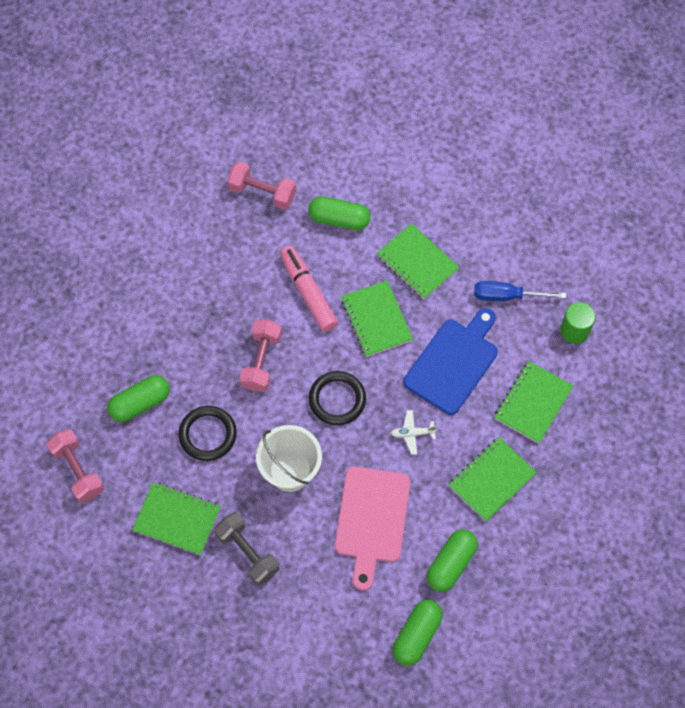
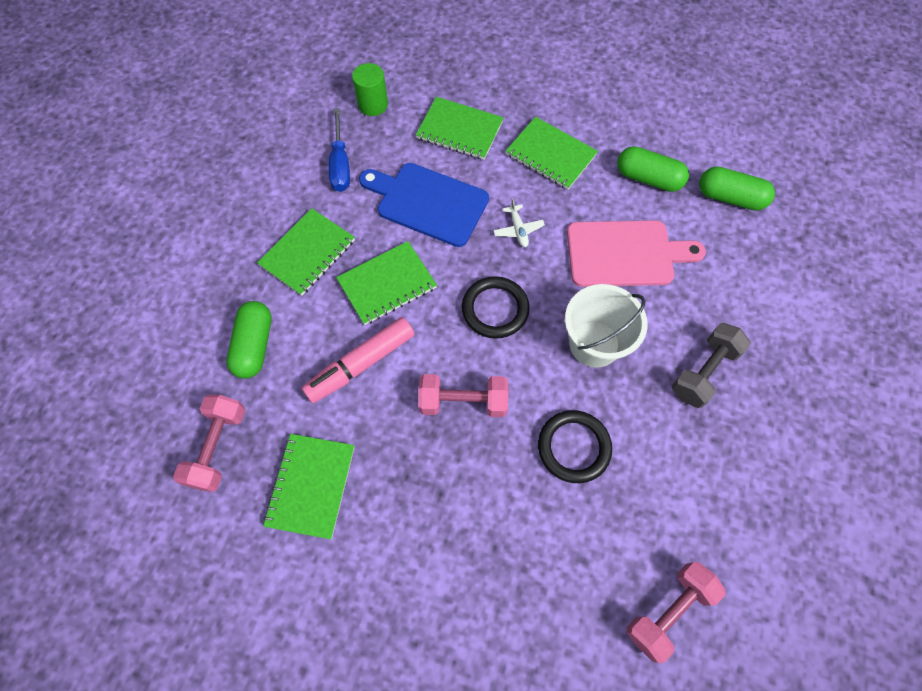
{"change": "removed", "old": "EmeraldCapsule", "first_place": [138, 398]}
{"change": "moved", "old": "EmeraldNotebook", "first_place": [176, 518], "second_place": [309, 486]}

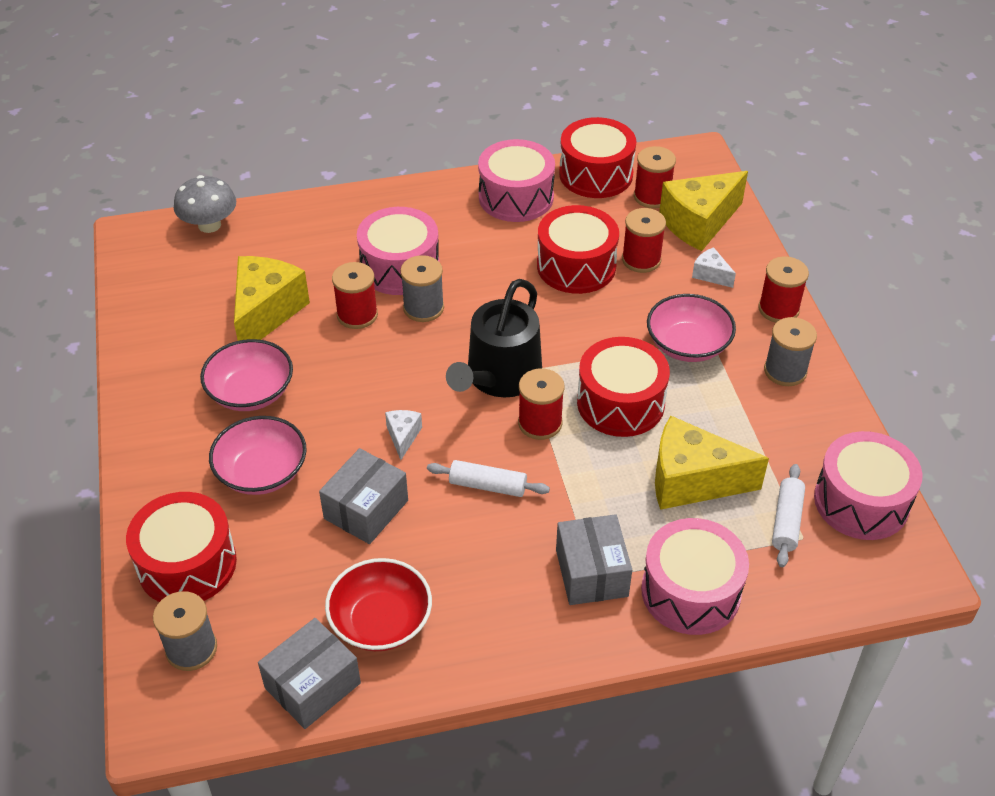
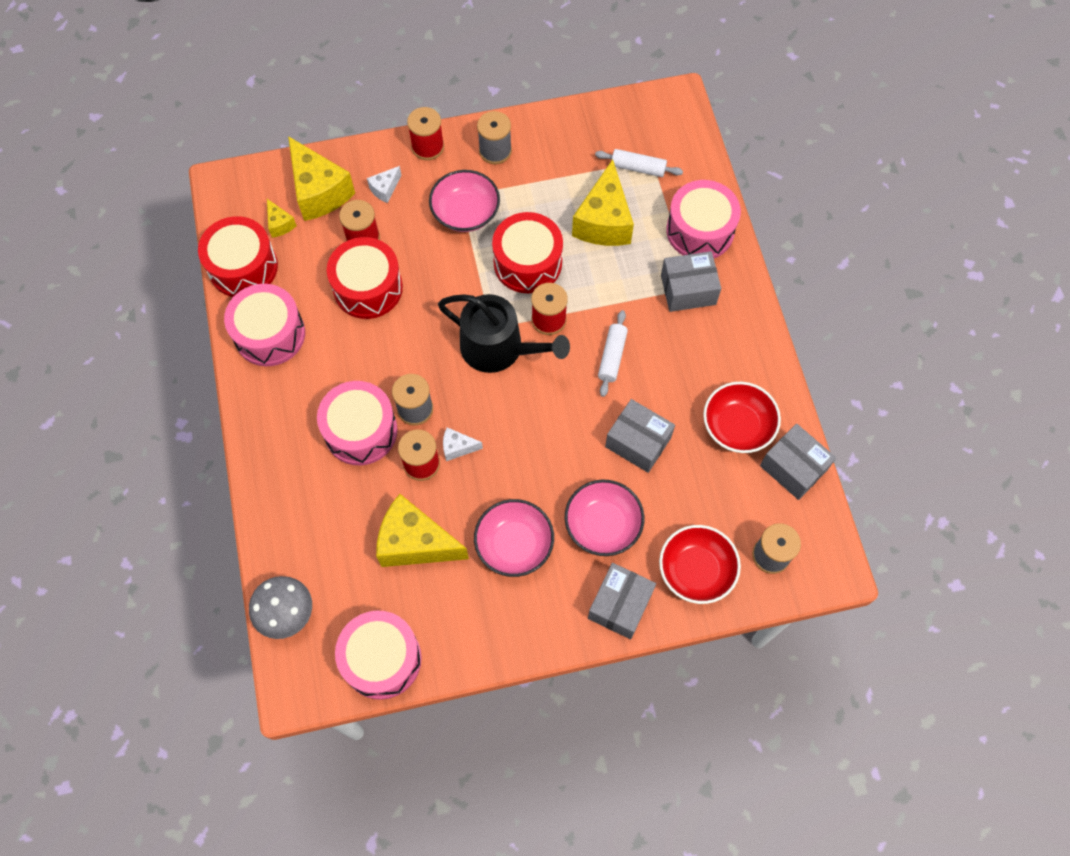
{"change": "added", "new": "AshGreyPackage", "second_place": [622, 601]}
{"change": "moved", "old": "PureWhitePieceOfCheese", "first_place": [403, 435], "second_place": [463, 444]}
{"change": "moved", "old": "PinkSnareDrum", "first_place": [868, 485], "second_place": [378, 655]}
{"change": "replaced", "old": "ScarletSnareDrum", "new": "ScarletServingBowl", "first_place": [181, 547], "second_place": [700, 564]}
{"change": "replaced", "old": "ScarletSpool", "new": "BrightYellowPieceOfCheese", "first_place": [655, 177], "second_place": [282, 218]}

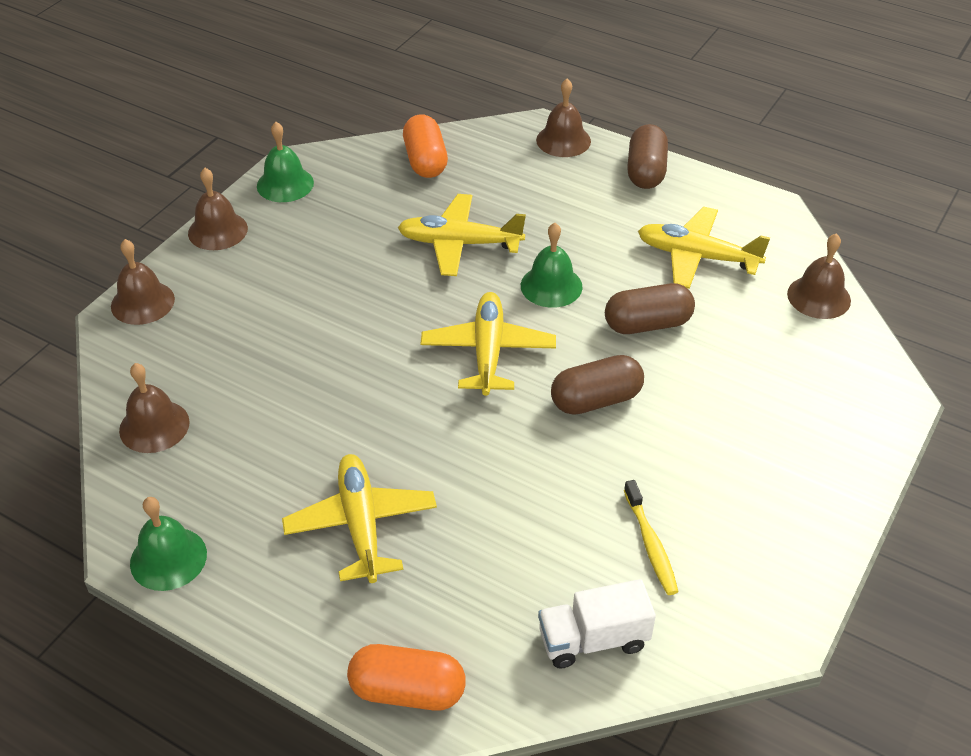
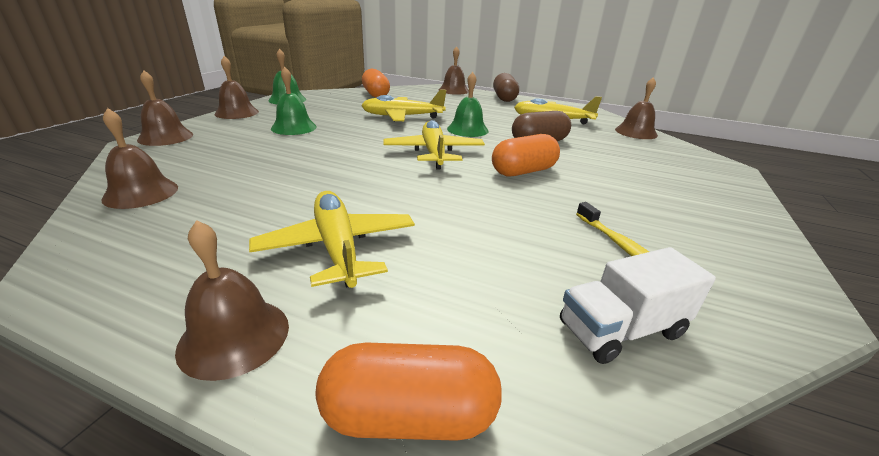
{"change": "added", "new": "RussetSchoolBell", "second_place": [232, 300]}
{"change": "moved", "old": "EmeraldSchoolBell", "first_place": [168, 544], "second_place": [294, 101]}
{"change": "recoloured", "old": "RussetCapsule", "new": "BrightOrangeCapsule", "first_place": [597, 385], "second_place": [526, 155]}

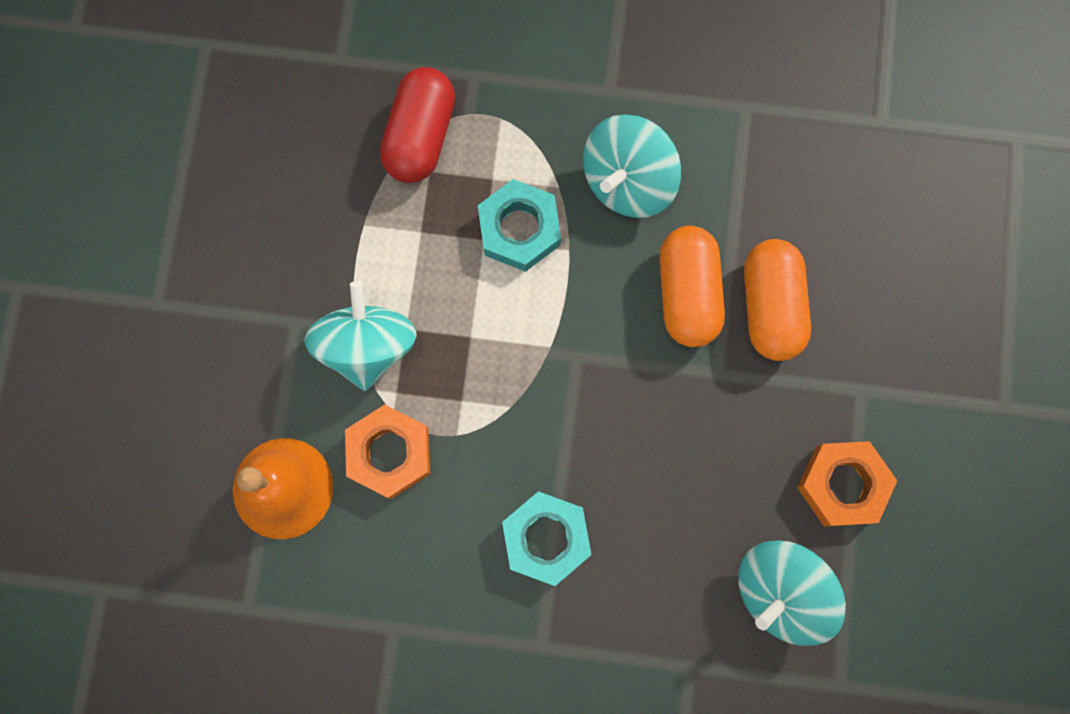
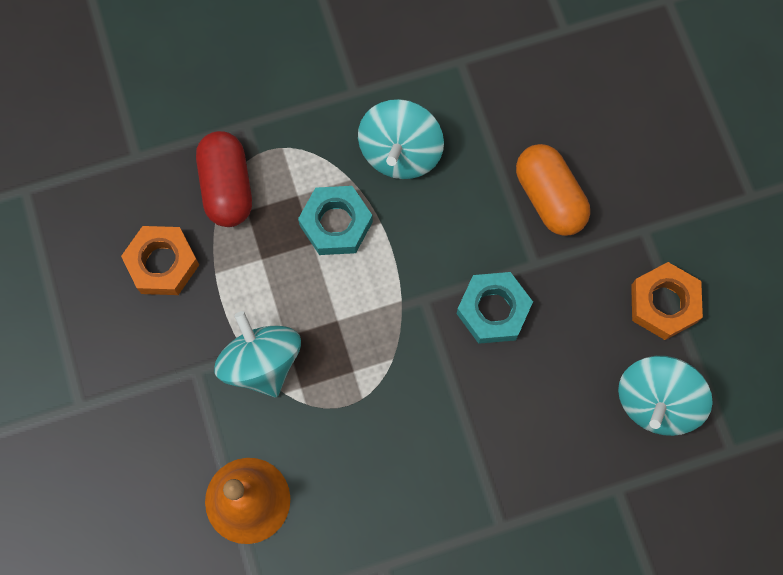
{"change": "removed", "old": "BrightOrangeCapsule", "first_place": [692, 286]}
{"change": "moved", "old": "BrightOrangeHexNut", "first_place": [387, 452], "second_place": [160, 260]}
{"change": "moved", "old": "TurquoiseHexNut", "first_place": [546, 538], "second_place": [495, 308]}

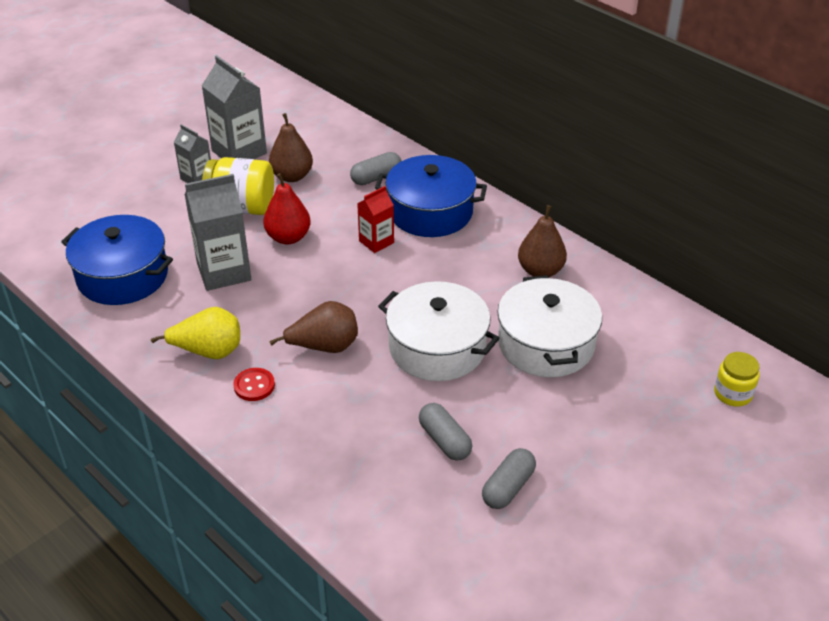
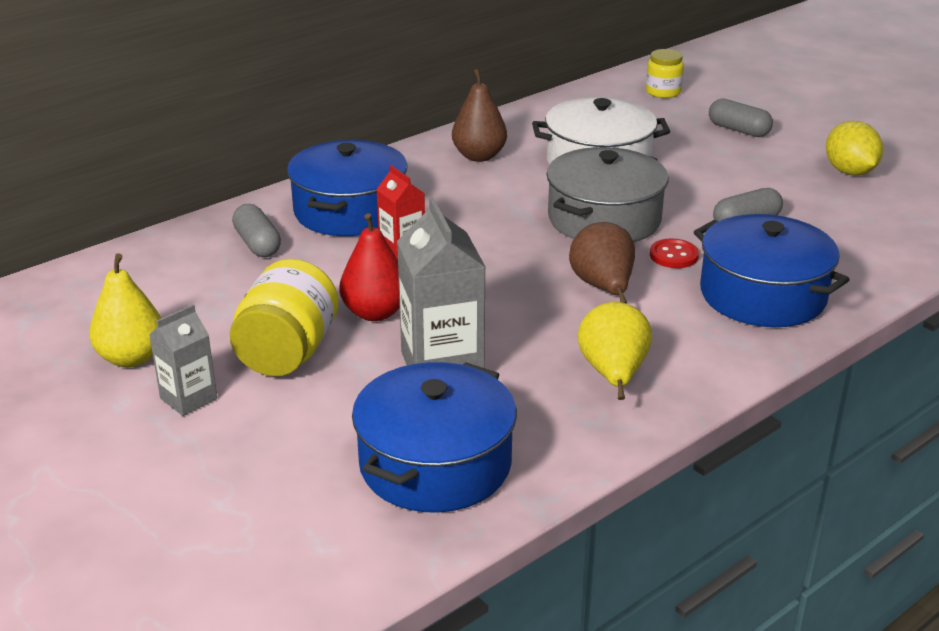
{"change": "removed", "old": "RussetPearFruit", "first_place": [291, 147]}
{"change": "added", "new": "CobaltPot", "second_place": [772, 270]}
{"change": "added", "new": "BrightYellowCitrusFruit", "second_place": [854, 148]}
{"change": "moved", "old": "ScarletSewingButton", "first_place": [254, 384], "second_place": [674, 253]}
{"change": "moved", "old": "AshGreyCapsule", "first_place": [509, 478], "second_place": [741, 118]}
{"change": "replaced", "old": "AshGreyJuiceCarton", "new": "BrightYellowPearFruit", "first_place": [234, 107], "second_place": [125, 310]}
{"change": "recoloured", "old": "PureWhitePot", "new": "AshGreyPot", "first_place": [439, 331], "second_place": [608, 194]}

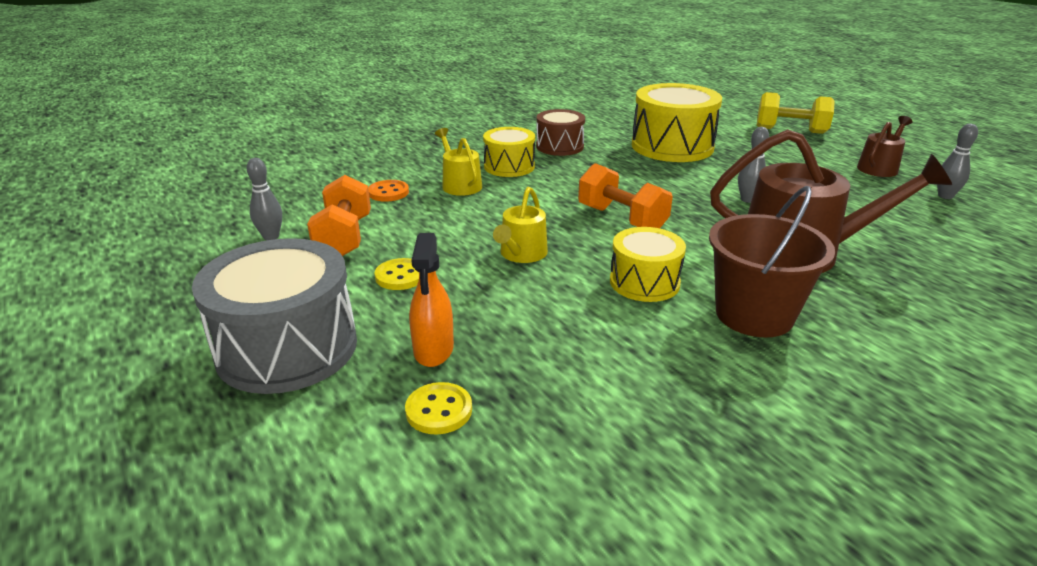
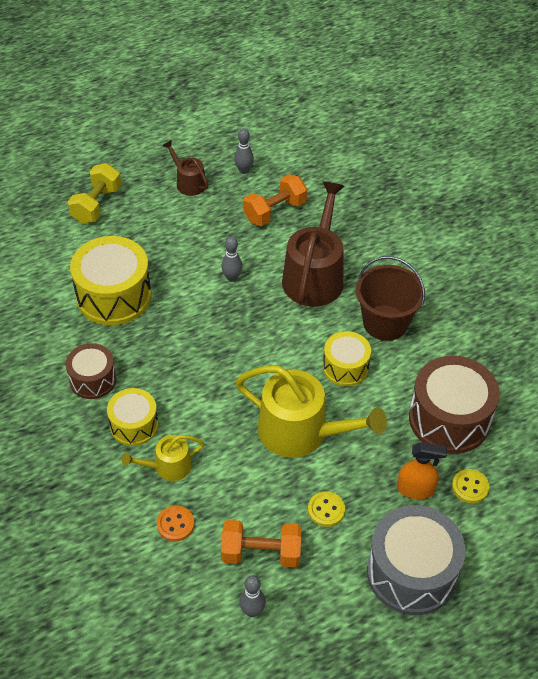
{"change": "added", "new": "RussetSnareDrum", "second_place": [454, 405]}
{"change": "moved", "old": "BrightOrangeFreeWeight", "first_place": [625, 195], "second_place": [275, 200]}
{"change": "resized", "old": "BrightYellowWateringCan", "first_place": [520, 225], "second_place": [311, 411], "factor": 1.93}

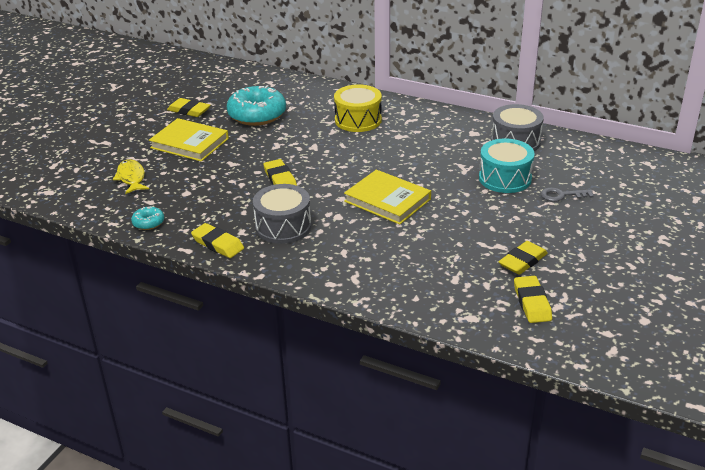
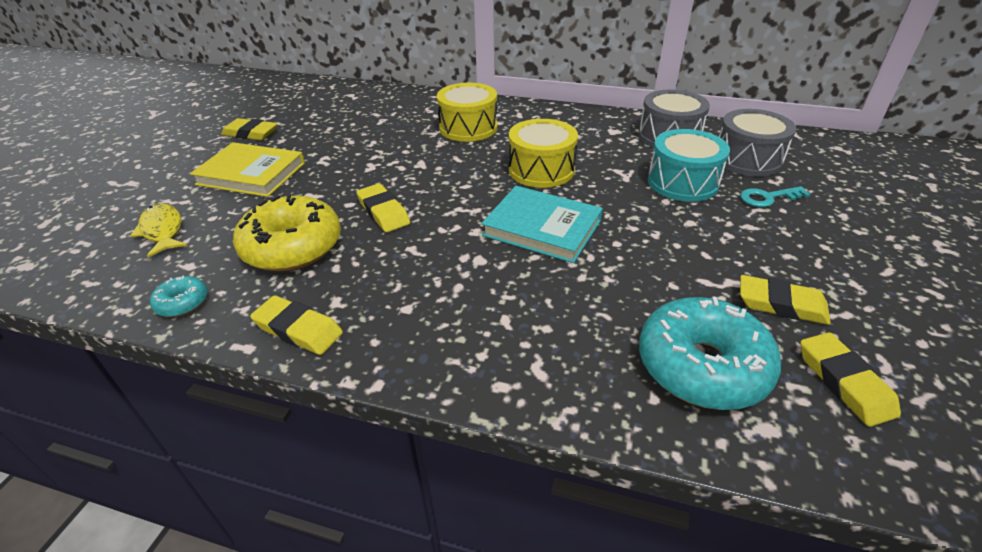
{"change": "added", "new": "BrightYellowDonut", "second_place": [287, 233]}
{"change": "added", "new": "BrightYellowSnareDrum", "second_place": [543, 153]}
{"change": "moved", "old": "TurquoiseDonut", "first_place": [256, 105], "second_place": [710, 353]}
{"change": "moved", "old": "AshGreySnareDrum", "first_place": [282, 214], "second_place": [757, 142]}
{"change": "recoloured", "old": "BrightYellowHardcover", "new": "TurquoiseHardcover", "first_place": [387, 197], "second_place": [542, 224]}
{"change": "recoloured", "old": "AshGreyDoorKey", "new": "TurquoiseDoorKey", "first_place": [567, 194], "second_place": [775, 196]}
{"change": "turned", "old": "BrightYellowPencilEraser", "first_place": [523, 258], "second_place": [785, 300], "degrees": 75}

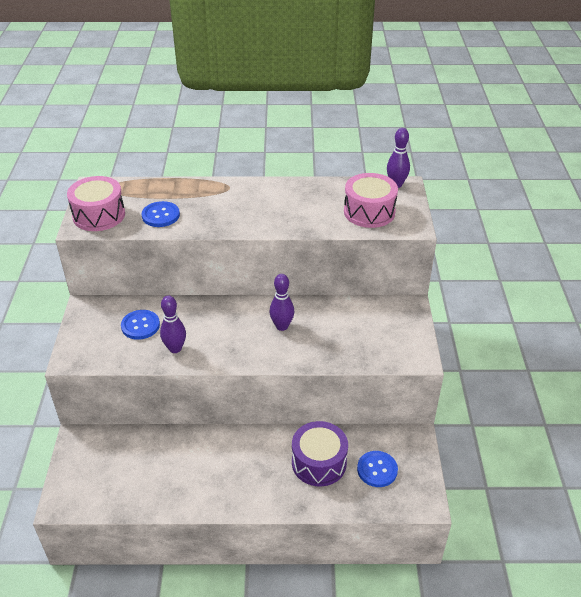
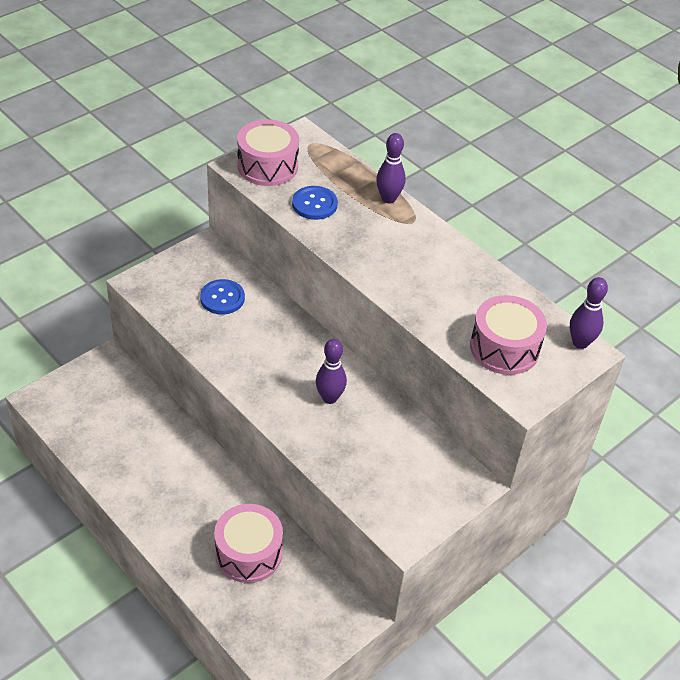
{"change": "removed", "old": "CobaltSewingButton", "first_place": [377, 469]}
{"change": "moved", "old": "PurpleBowlingPin", "first_place": [173, 324], "second_place": [391, 168]}
{"change": "recoloured", "old": "PurpleSnareDrum", "new": "PinkSnareDrum", "first_place": [320, 453], "second_place": [248, 543]}

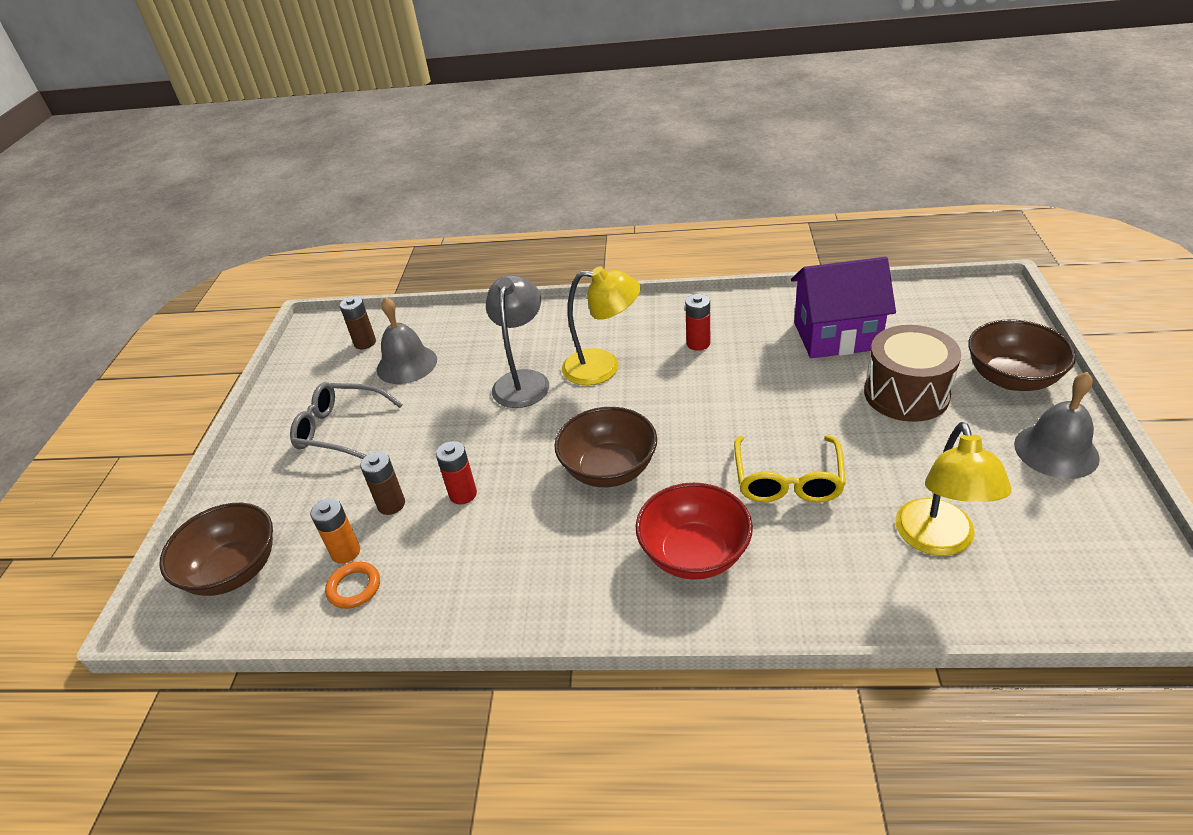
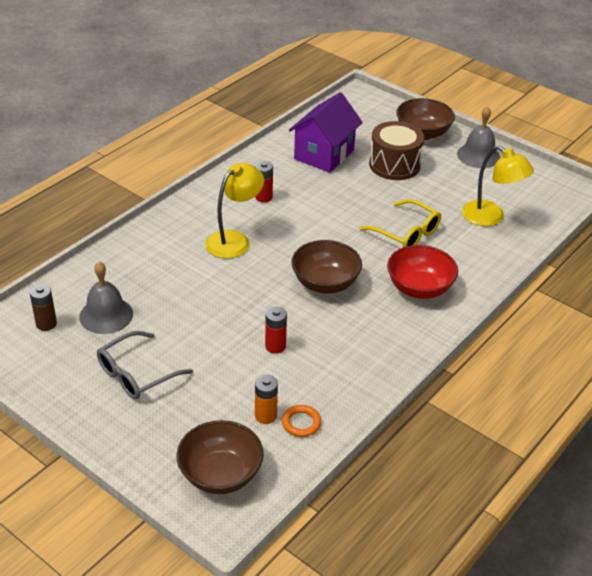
{"change": "removed", "old": "RussetBattery", "first_place": [382, 483]}
{"change": "removed", "old": "AshGreyReadingLamp", "first_place": [517, 341]}

